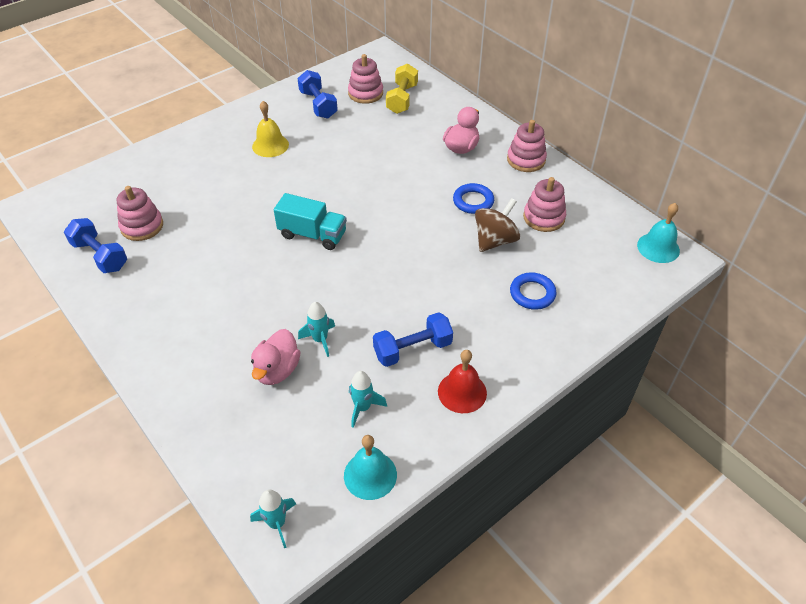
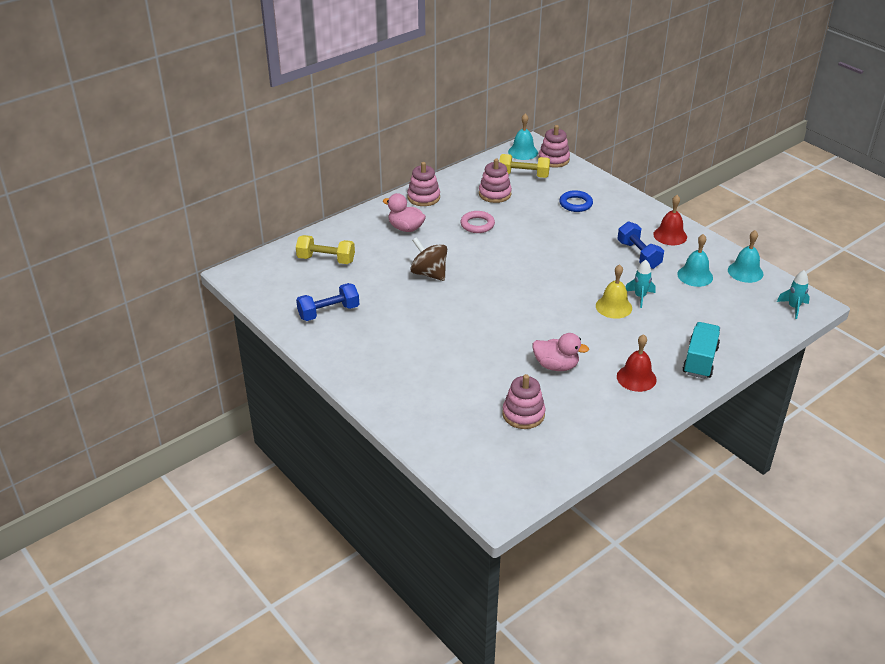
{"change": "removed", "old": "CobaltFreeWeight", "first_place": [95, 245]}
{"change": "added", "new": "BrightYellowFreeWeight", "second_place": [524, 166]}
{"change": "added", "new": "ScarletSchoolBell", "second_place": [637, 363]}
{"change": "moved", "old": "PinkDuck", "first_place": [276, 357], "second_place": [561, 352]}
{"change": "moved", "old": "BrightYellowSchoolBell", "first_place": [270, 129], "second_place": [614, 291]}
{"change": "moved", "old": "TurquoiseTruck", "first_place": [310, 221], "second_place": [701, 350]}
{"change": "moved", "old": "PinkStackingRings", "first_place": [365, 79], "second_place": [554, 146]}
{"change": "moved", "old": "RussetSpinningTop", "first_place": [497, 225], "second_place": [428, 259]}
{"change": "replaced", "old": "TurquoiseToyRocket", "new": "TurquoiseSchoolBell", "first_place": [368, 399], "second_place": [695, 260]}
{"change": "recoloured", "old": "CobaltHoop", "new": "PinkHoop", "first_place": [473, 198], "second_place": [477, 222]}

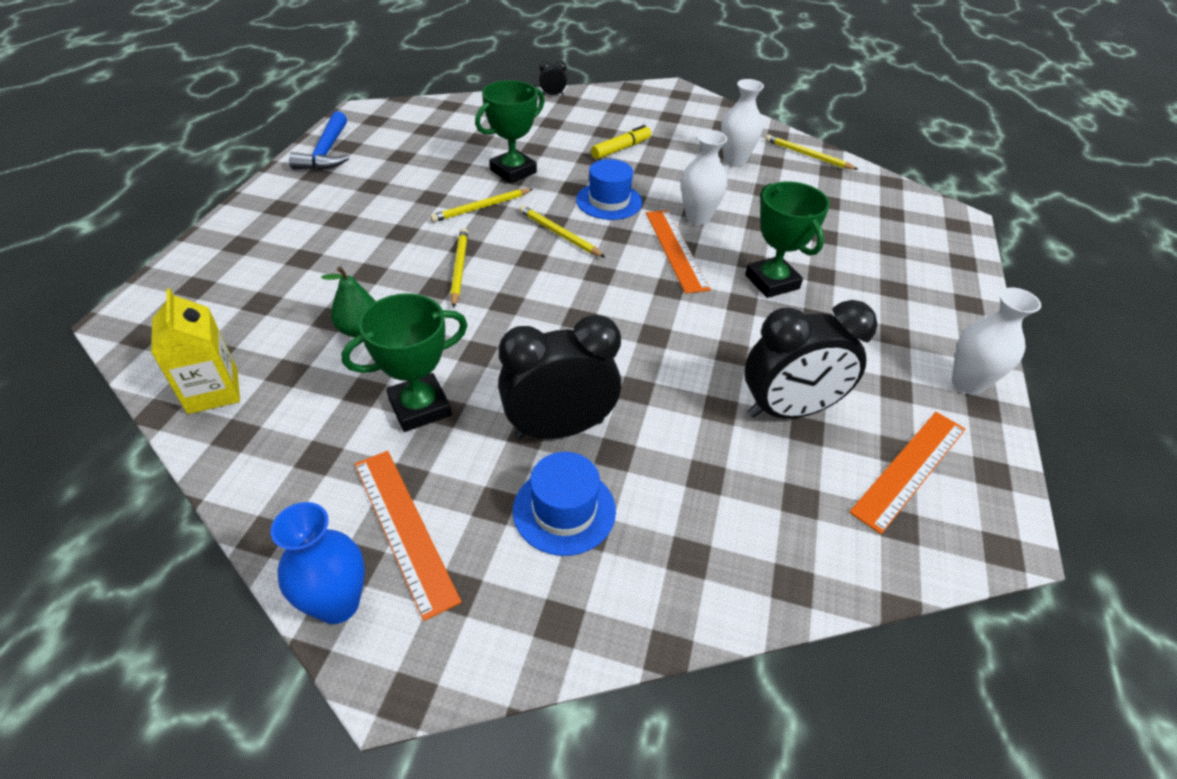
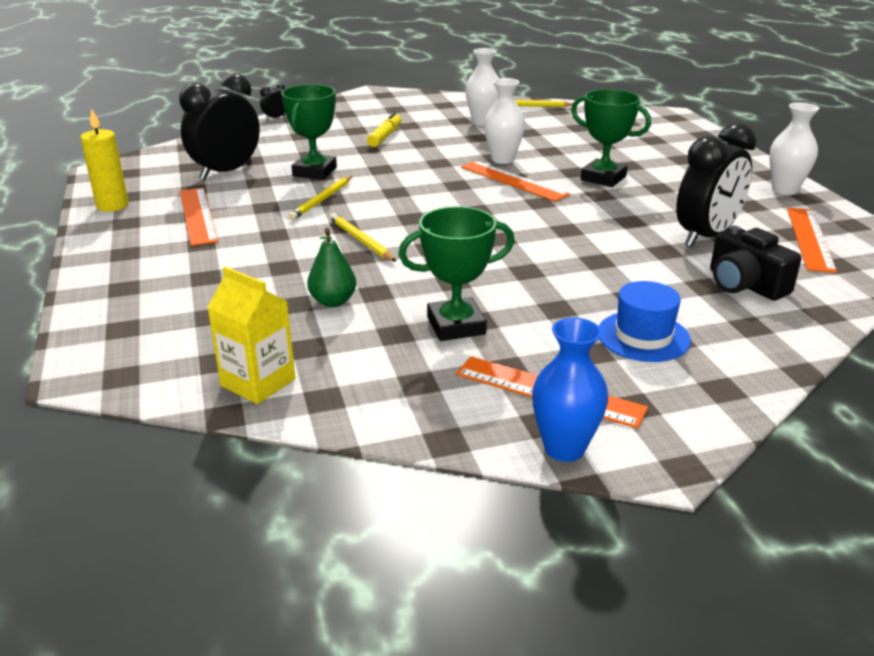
{"change": "removed", "old": "BrightYellowPencil", "first_place": [562, 231]}
{"change": "removed", "old": "CobaltHat", "first_place": [609, 189]}
{"change": "added", "new": "BrightOrangeStraightedge", "second_place": [199, 217]}
{"change": "added", "new": "JetBlackCamera", "second_place": [756, 263]}
{"change": "moved", "old": "JetBlackClock", "first_place": [559, 376], "second_place": [219, 126]}
{"change": "replaced", "old": "CobaltClawHammer", "new": "BrightYellowPillarCandle", "first_place": [319, 140], "second_place": [104, 160]}
{"change": "turned", "old": "EmeraldPrizeCup", "first_place": [404, 362], "second_place": [456, 273], "degrees": 45}

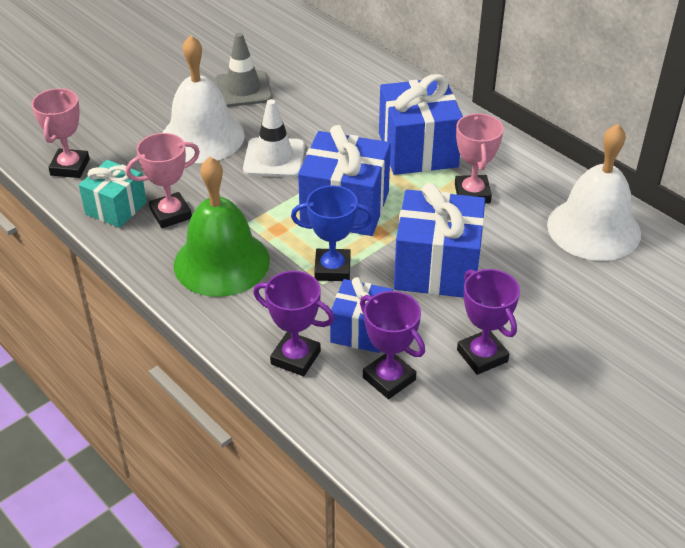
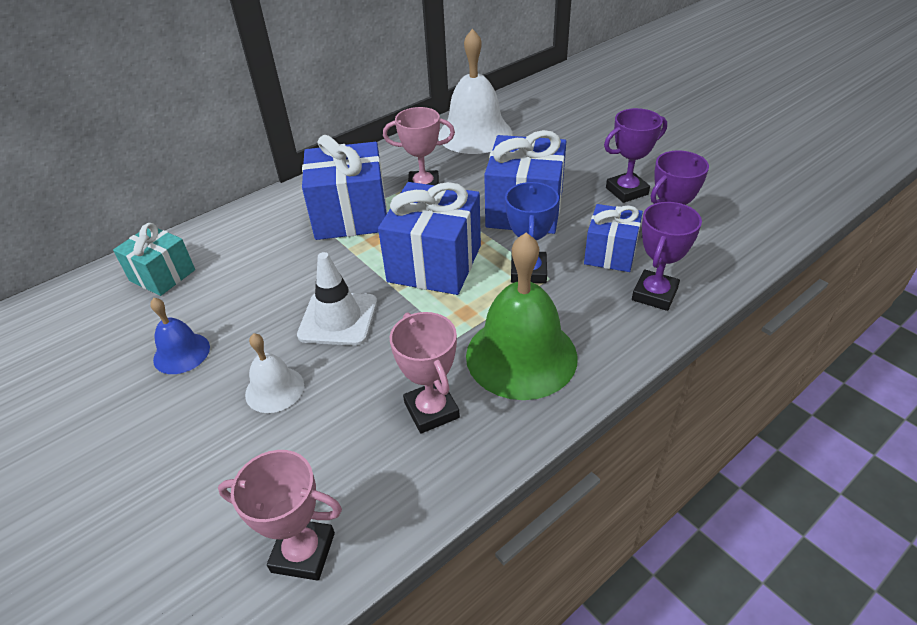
{"change": "moved", "old": "TurquoiseWrappedGift", "first_place": [113, 194], "second_place": [154, 259]}
{"change": "replaced", "old": "AshGreyRoadCone", "new": "CobaltSchoolBell", "first_place": [243, 70], "second_place": [180, 336]}
{"change": "resized", "old": "PureWhiteSchoolBell", "first_place": [203, 99], "second_place": [274, 373], "factor": 0.51}

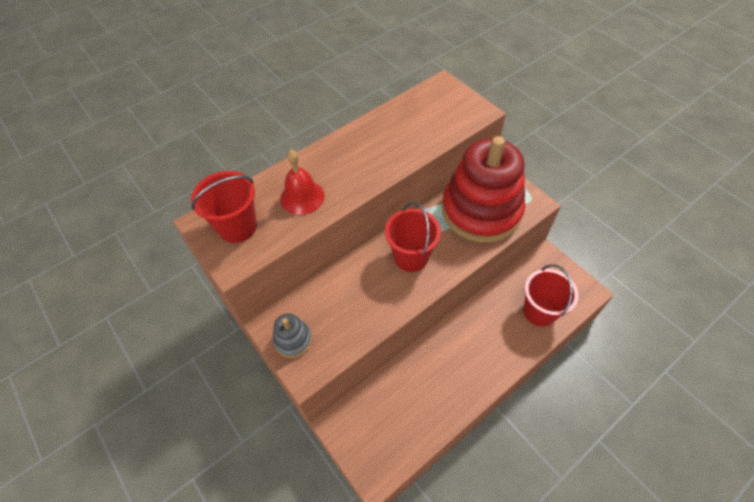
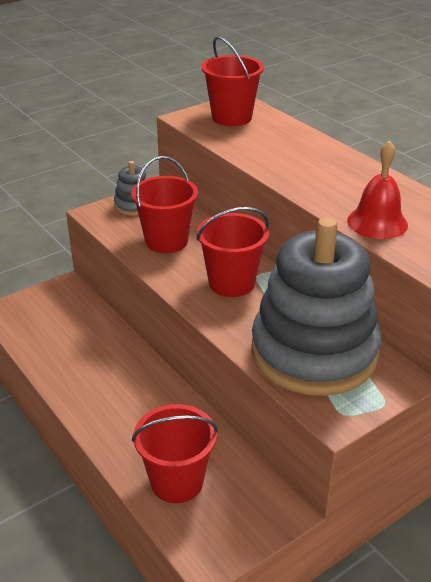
{"change": "added", "new": "ScarletPail", "second_place": [164, 204]}
{"change": "moved", "old": "ScarletSchoolBell", "first_place": [302, 182], "second_place": [377, 189]}
{"change": "recoloured", "old": "ScarletStackingRings", "new": "AshGreyStackingRings", "first_place": [483, 189], "second_place": [316, 307]}

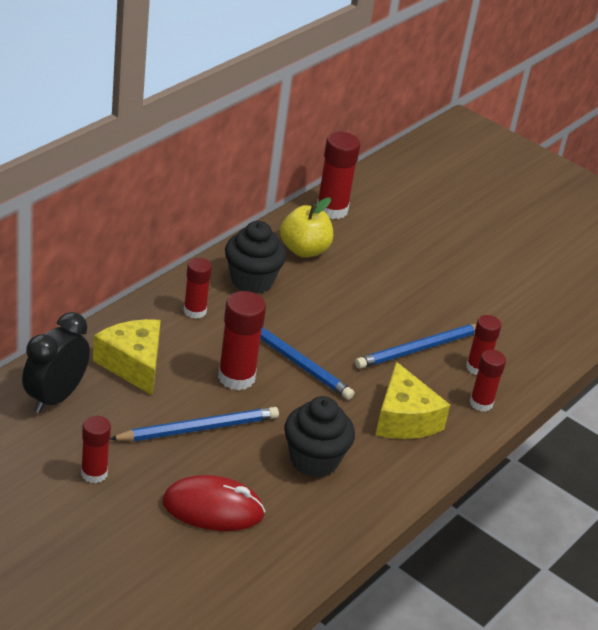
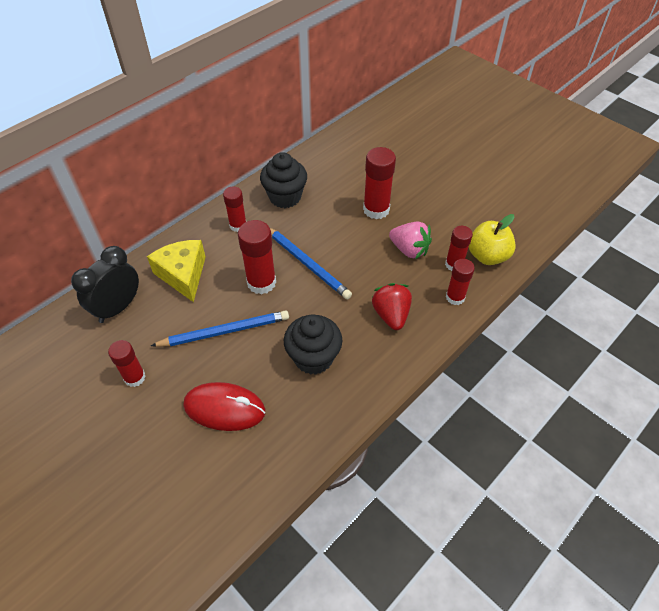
{"change": "moved", "old": "BrightYellowToyApple", "first_place": [306, 228], "second_place": [492, 239]}
{"change": "moved", "old": "ScarletGlueStick", "first_place": [338, 175], "second_place": [379, 183]}
{"change": "replaced", "old": "CobaltPencil", "new": "PinkBerry", "first_place": [415, 346], "second_place": [410, 240]}
{"change": "replaced", "old": "BrightYellowPieceOfCheese", "new": "ScarletBerry", "first_place": [413, 400], "second_place": [392, 306]}

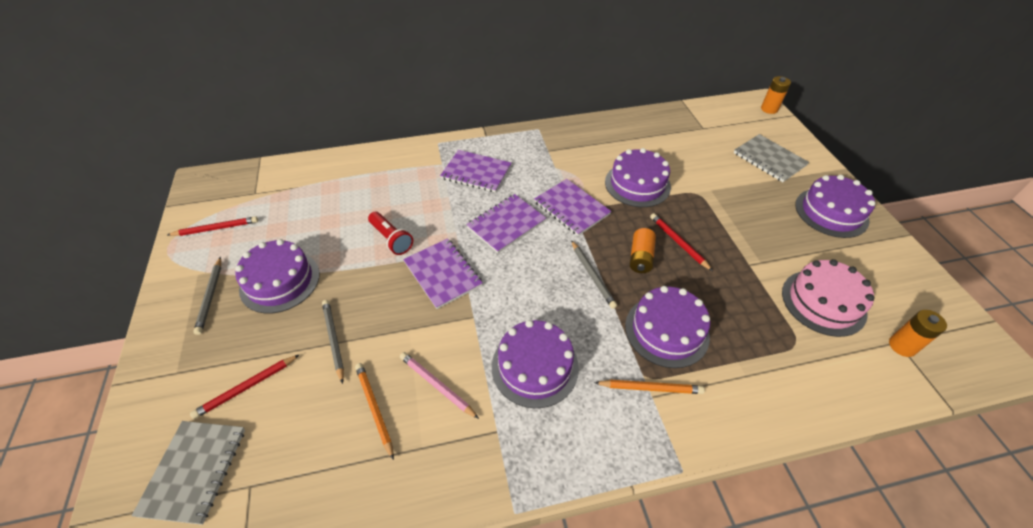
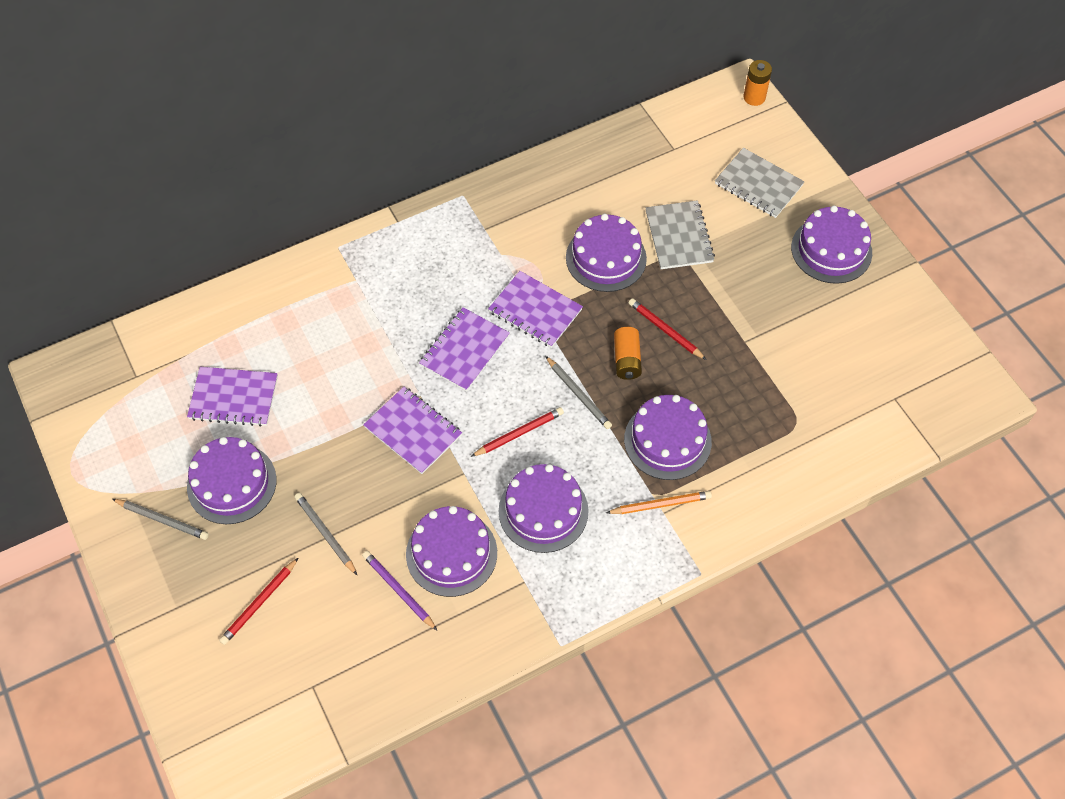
{"change": "removed", "old": "ScarletPocketTorch", "first_place": [390, 233]}
{"change": "removed", "old": "PinkGateau", "first_place": [828, 298]}
{"change": "removed", "old": "BrightOrangeBattery", "first_place": [918, 333]}
{"change": "moved", "old": "AshGreyNotebook", "first_place": [188, 473], "second_place": [680, 234]}
{"change": "moved", "old": "ScarletPencil", "first_place": [212, 226], "second_place": [517, 432]}
{"change": "moved", "old": "PurpleNotebook", "first_place": [476, 171], "second_place": [232, 397]}
{"change": "replaced", "old": "PinkPencil", "new": "PurpleGateau", "first_place": [439, 385], "second_place": [451, 551]}
{"change": "recoloured", "old": "BrightOrangePencil", "new": "PurplePencil", "first_place": [374, 411], "second_place": [399, 590]}
{"change": "turned", "old": "AshGreyPencil", "first_place": [207, 296], "second_place": [160, 519], "degrees": -45}

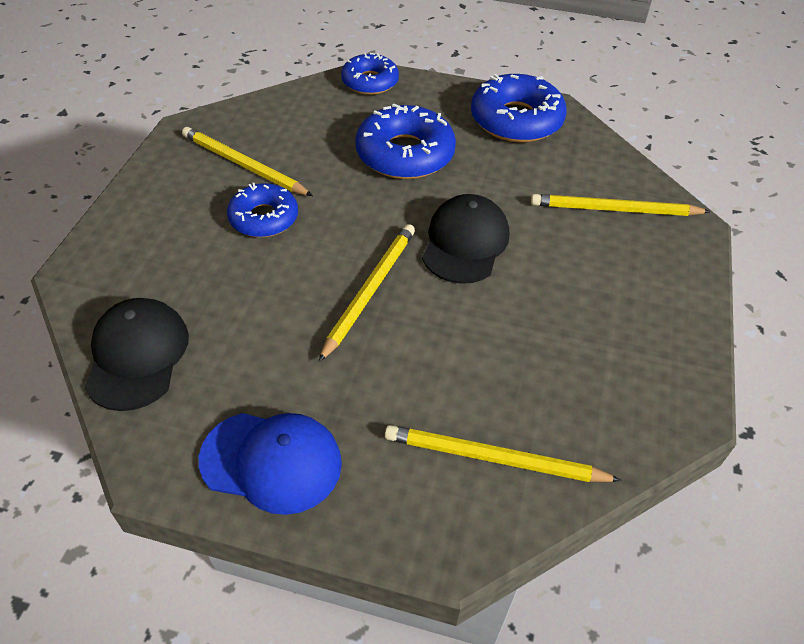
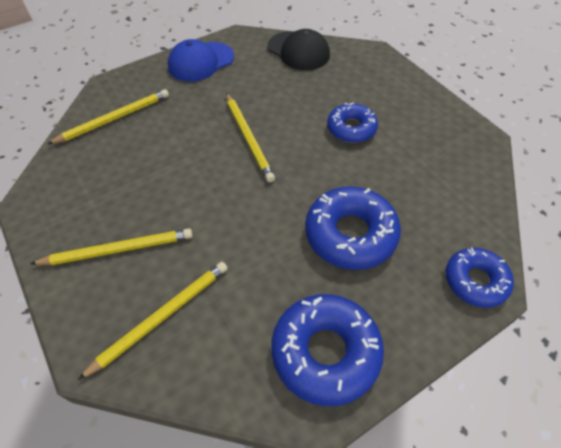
{"change": "removed", "old": "JetBlackCap", "first_place": [465, 239]}
{"change": "moved", "old": "BrightYellowPencil", "first_place": [247, 161], "second_place": [111, 246]}

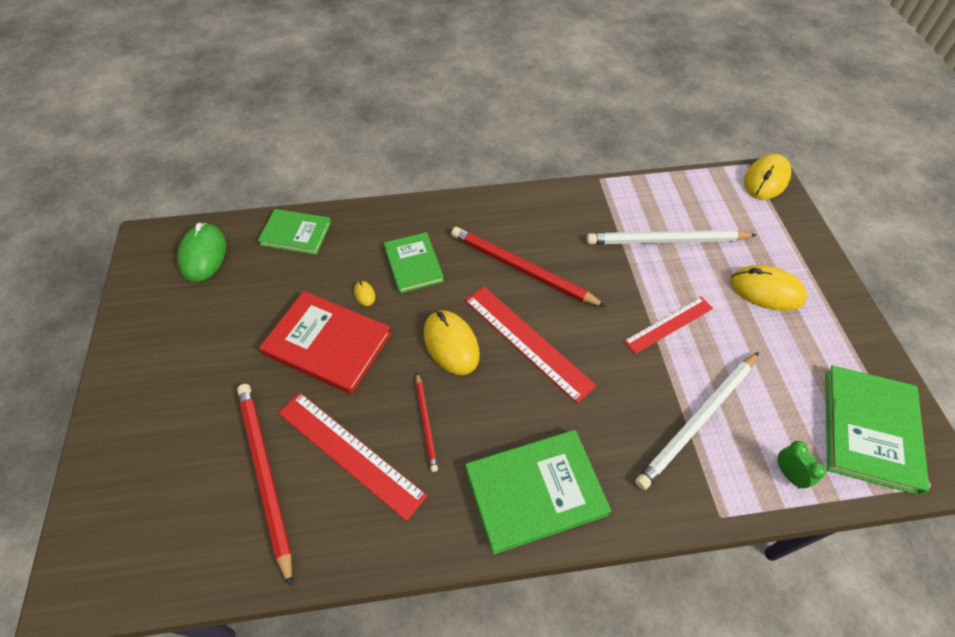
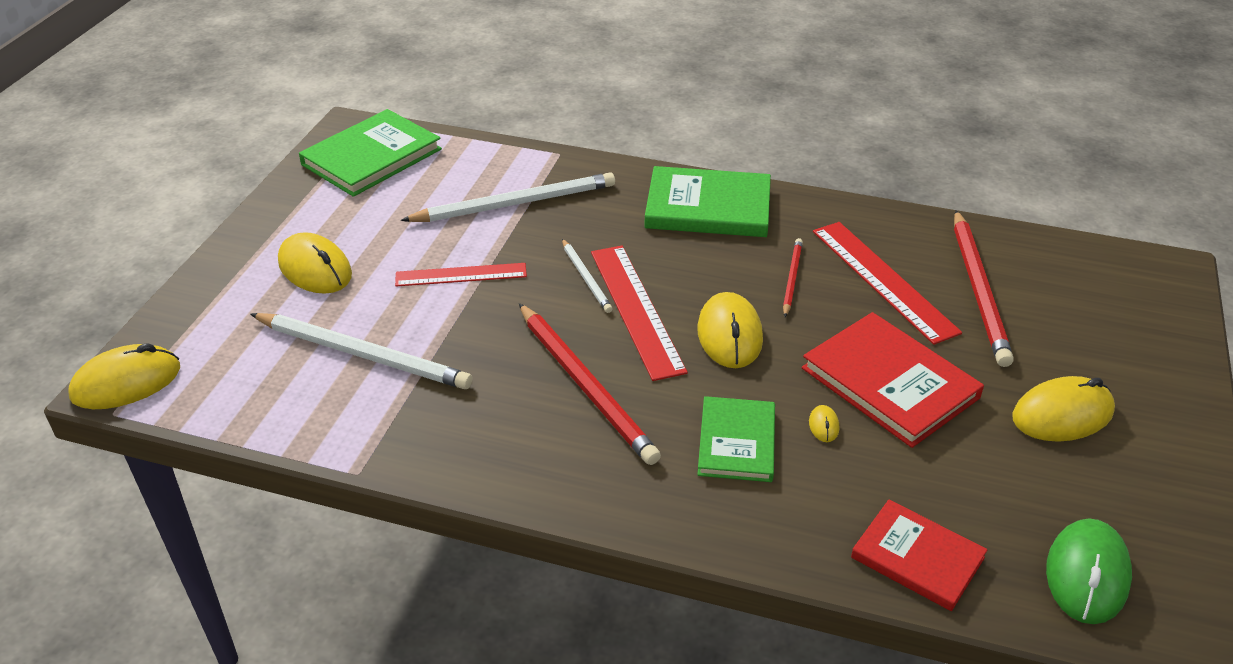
{"change": "removed", "old": "EmeraldClock", "first_place": [802, 464]}
{"change": "added", "new": "PureWhitePencil", "second_place": [587, 276]}
{"change": "added", "new": "BrightYellowComputerMouse", "second_place": [1063, 409]}
{"change": "recoloured", "old": "EmeraldHardcover", "new": "ScarletHardcover", "first_place": [294, 232], "second_place": [919, 555]}

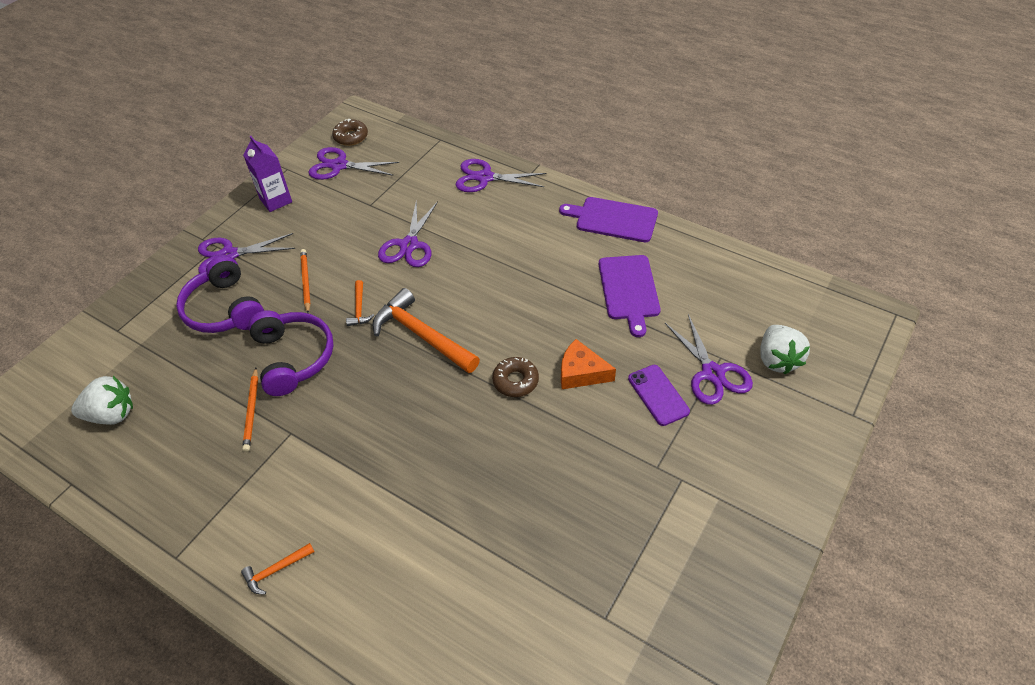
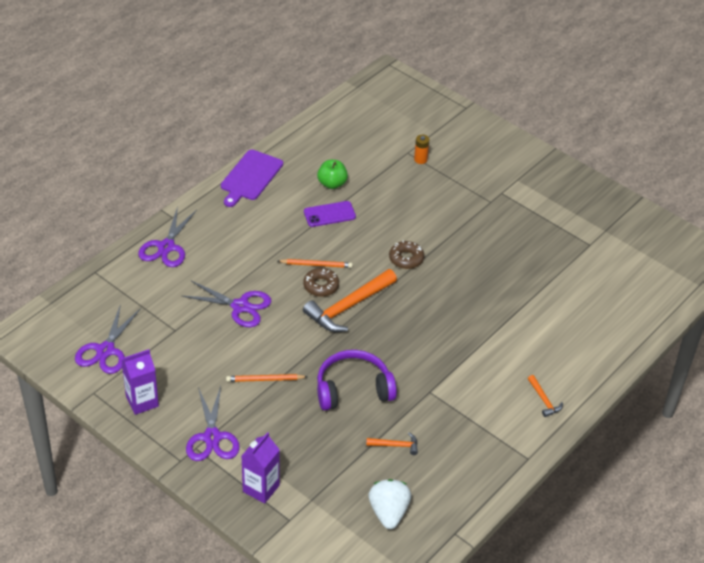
{"change": "removed", "old": "PurpleHeadphones", "first_place": [220, 294]}
{"change": "removed", "old": "BrightOrangePieceOfCheese", "first_place": [588, 364]}
{"change": "removed", "old": "PureWhiteBerry", "first_place": [785, 349]}
{"change": "added", "new": "PurpleJuiceCarton", "second_place": [261, 468]}
{"change": "moved", "old": "BrightOrangePencil", "first_place": [250, 410], "second_place": [315, 263]}
{"change": "moved", "old": "RussetDonut", "first_place": [350, 132], "second_place": [321, 282]}
{"change": "moved", "old": "BrightOrangeClawHammer", "first_place": [360, 303], "second_place": [392, 443]}
{"change": "moved", "old": "PurpleMobilePhone", "first_place": [659, 395], "second_place": [330, 214]}
{"change": "replaced", "old": "PurpleBreadBoard", "new": "EmeraldToyApple", "first_place": [630, 296], "second_place": [332, 174]}
{"change": "replaced", "old": "PurplePairOfScissors", "new": "BrightOrangeBattery", "first_place": [709, 359], "second_place": [421, 149]}

